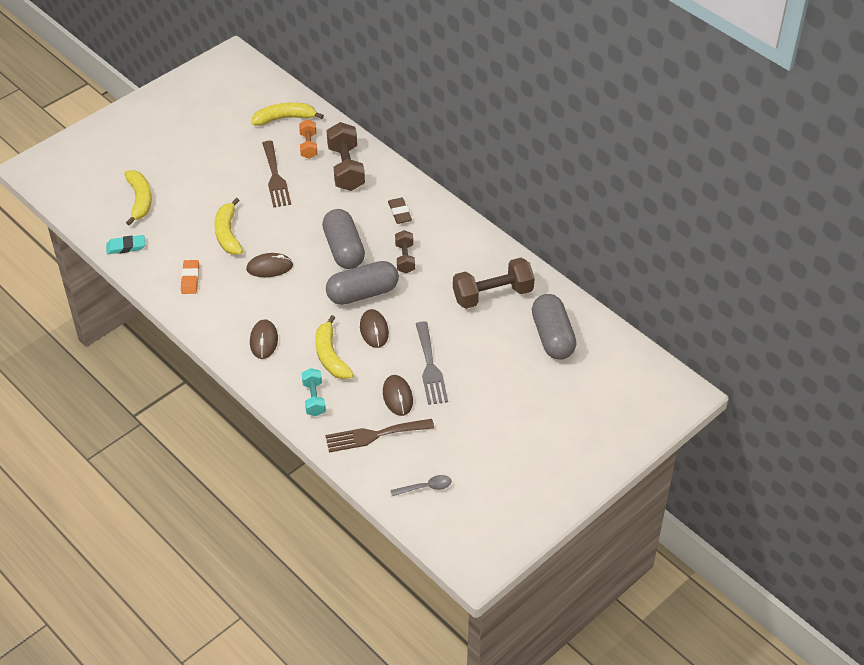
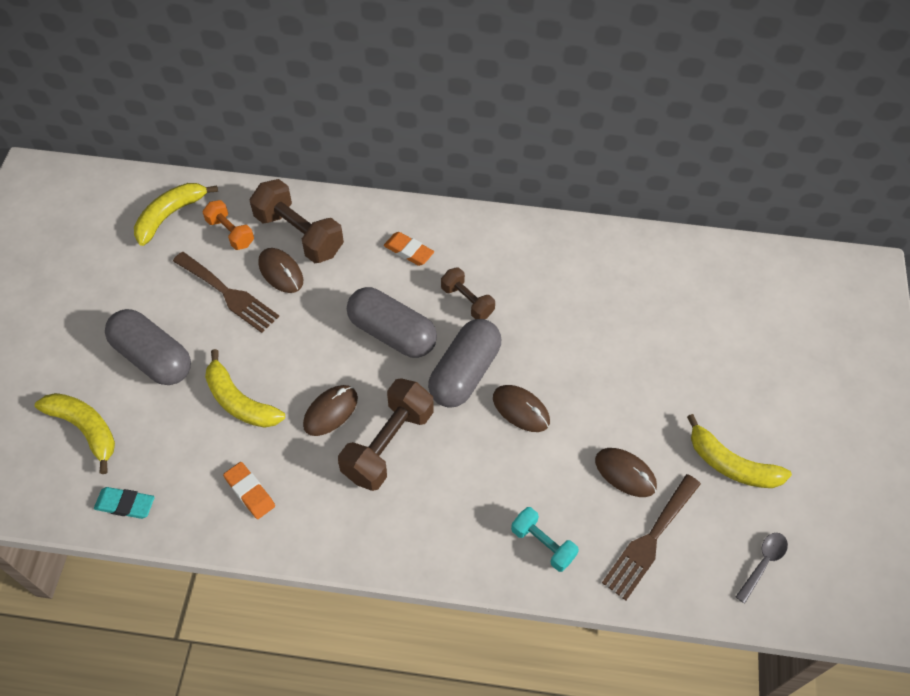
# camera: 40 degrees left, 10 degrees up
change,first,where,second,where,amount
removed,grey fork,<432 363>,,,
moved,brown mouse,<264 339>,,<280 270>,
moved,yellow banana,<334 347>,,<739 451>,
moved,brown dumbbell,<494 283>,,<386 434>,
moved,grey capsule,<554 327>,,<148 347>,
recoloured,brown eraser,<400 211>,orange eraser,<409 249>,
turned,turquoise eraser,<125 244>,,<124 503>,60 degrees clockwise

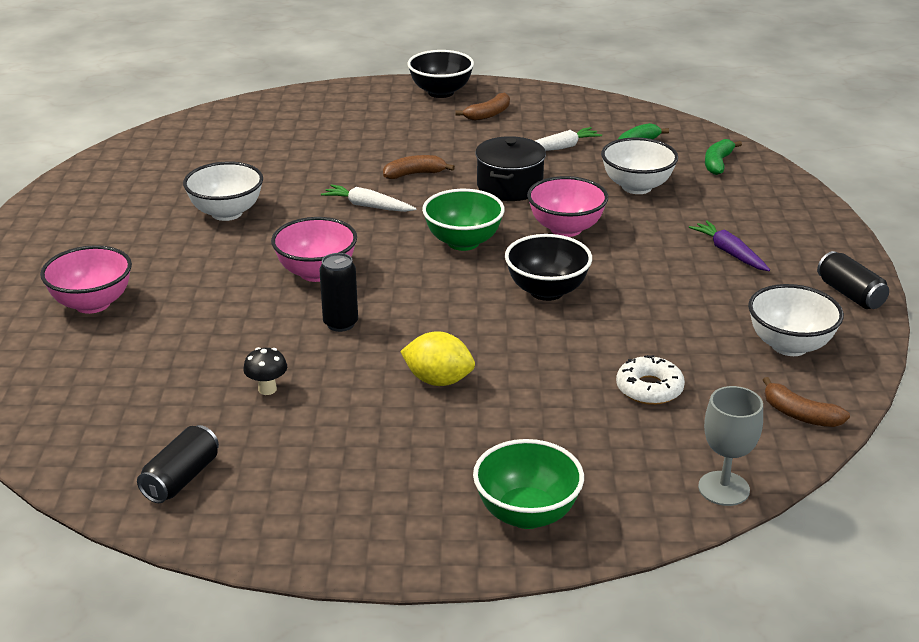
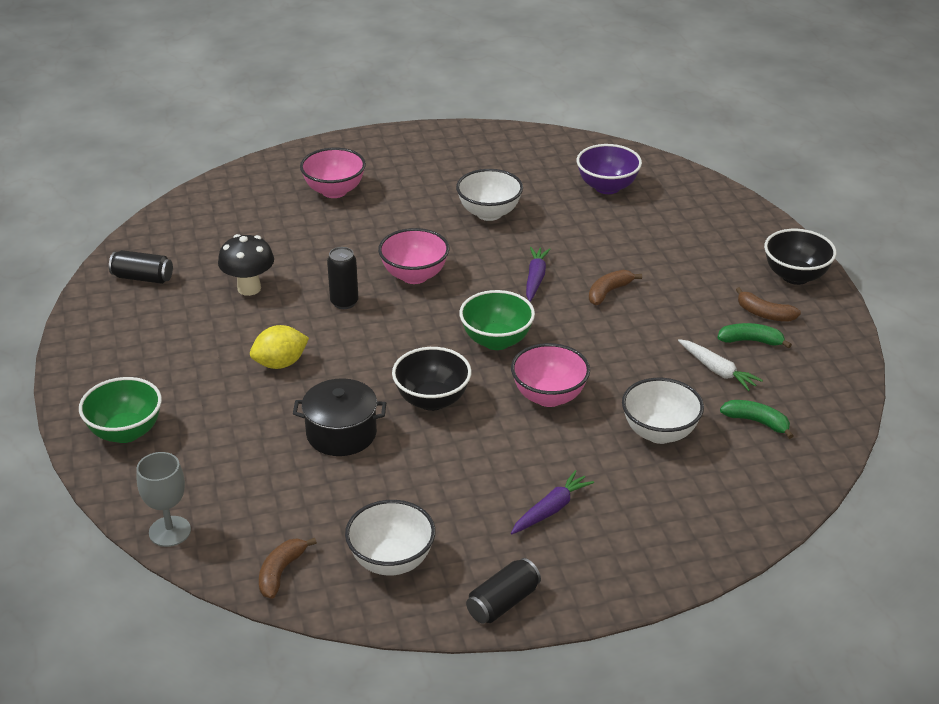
# camera: 75 degrees right, 5 degrees up
change,first,where,second,where,amount
removed,white donut,<650 380>,,,
added,,,purple bowl,<609 169>,
moved,black pot,<510 168>,,<339 417>,
moved,green banana,<723 157>,,<755 336>,
recoloured,white carrot,<368 198>,purple carrot,<538 274>,
turned,brown banana,<419 167>,,<615 287>,105 degrees counterclockwise
turned,yellow lemon,<437 358>,,<279 347>,60 degrees clockwise
resized,black mushroom,<265 371>,,<246 265>,x1.72

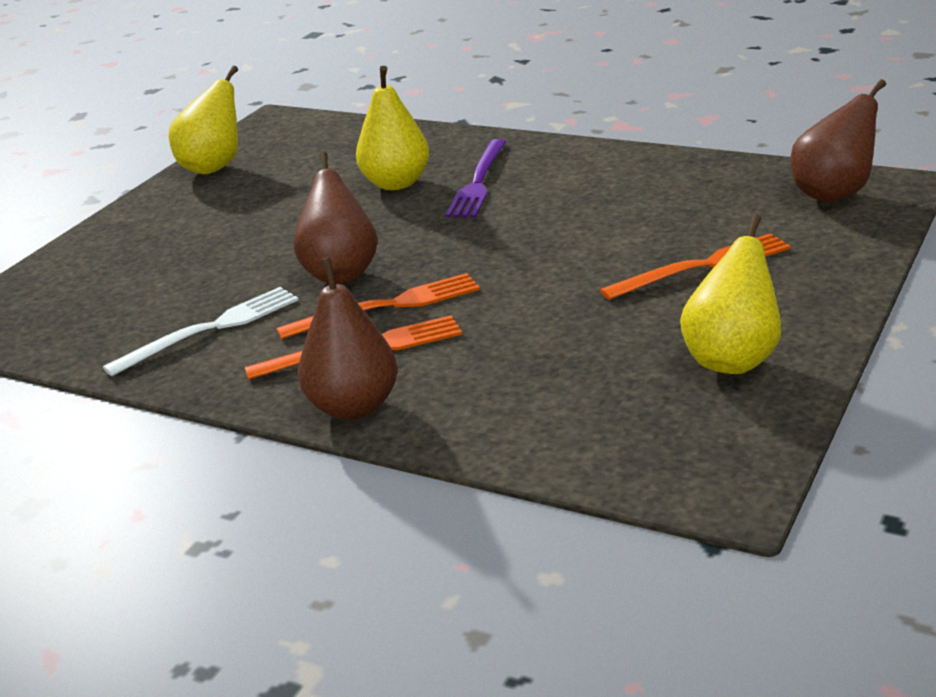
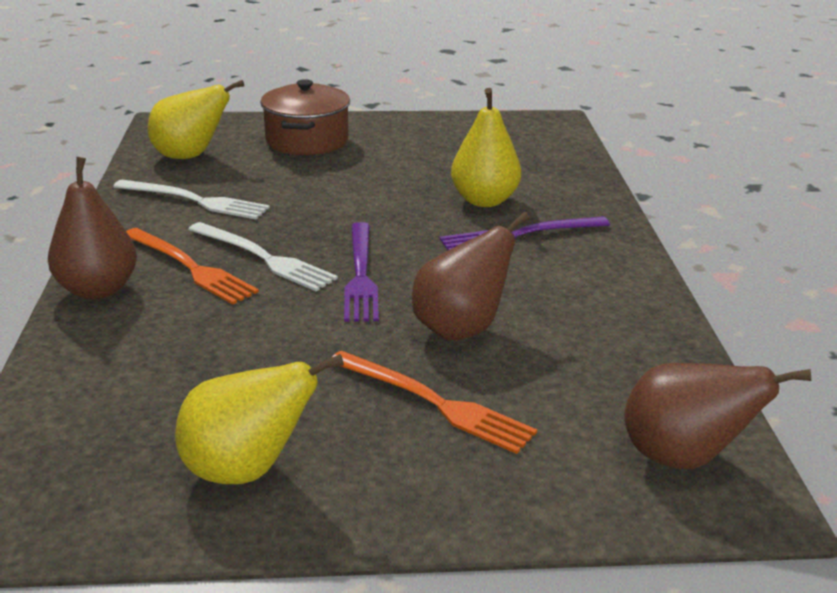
# camera: 55 degrees right, 0 degrees up
change,first,where,second,where,amount
added,,,brown pot,<305 117>,
added,,,purple fork,<361 272>,
moved,yellow pear,<203 120>,,<196 119>,
moved,brown pear,<335 218>,,<470 276>,
recoloured,orange fork,<378 306>,white fork,<263 256>,

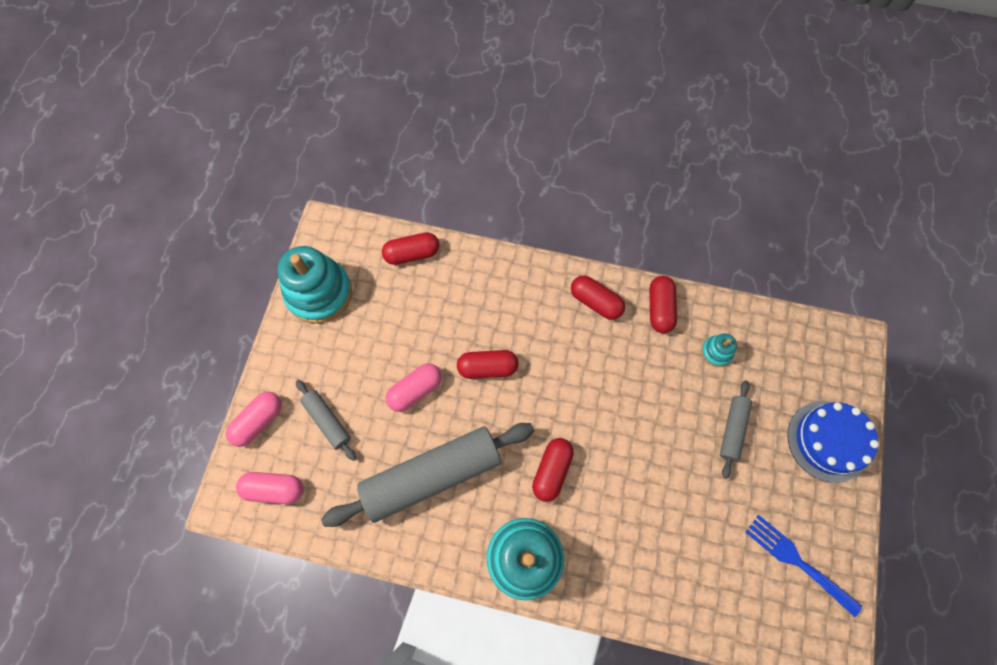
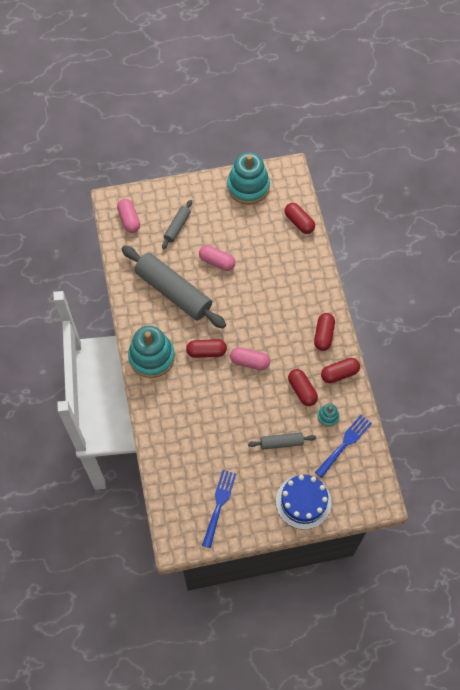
# camera: 65 degrees right, 5 degrees down
change,first,where,second,where,amount
added,,,blue fork,<343 446>,
moved,pink capsule,<254 419>,,<250 358>,
moved,red capsule,<488 364>,,<303 387>,

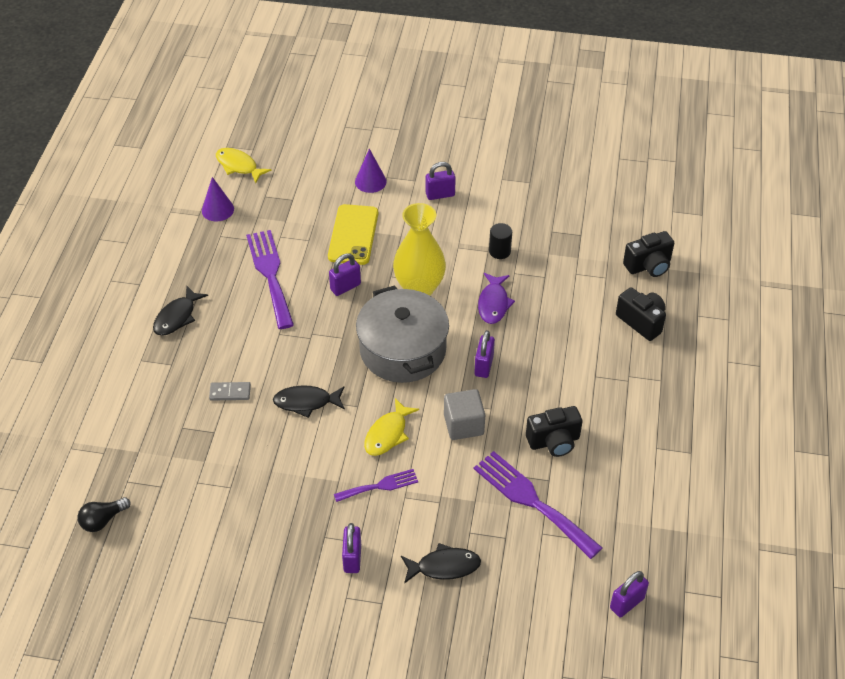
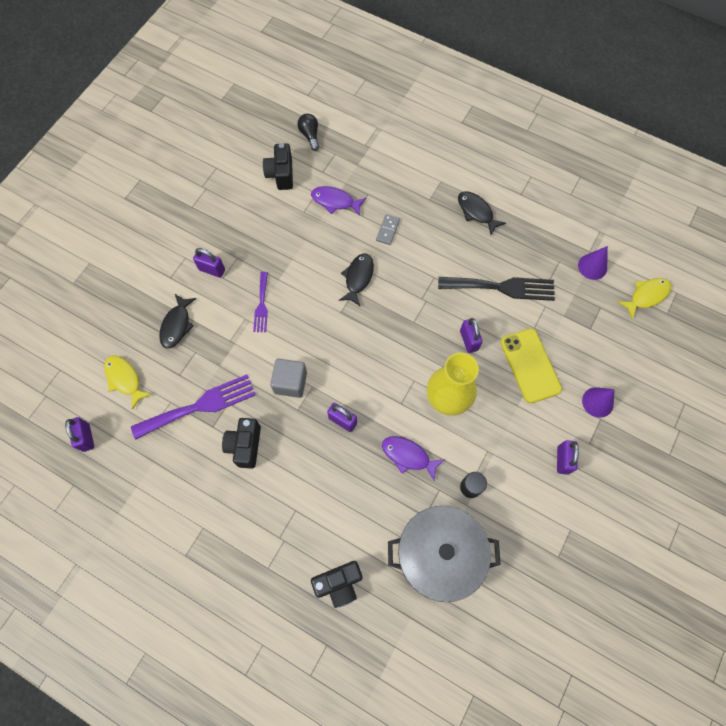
# camera: 110 degrees right, 20 degrees up
change,first,where,second,where,amount
added,,,purple fish,<338 201>,
moved,grey pot,<402 334>,,<444 554>,
moved,yellow fish,<391 427>,,<128 383>,
moved,black camera,<648 254>,,<278 166>,
recoloured,purple fork,<270 279>,black fork,<496 289>,
turned,yellow phone,<353 234>,,<531 366>,45 degrees clockwise

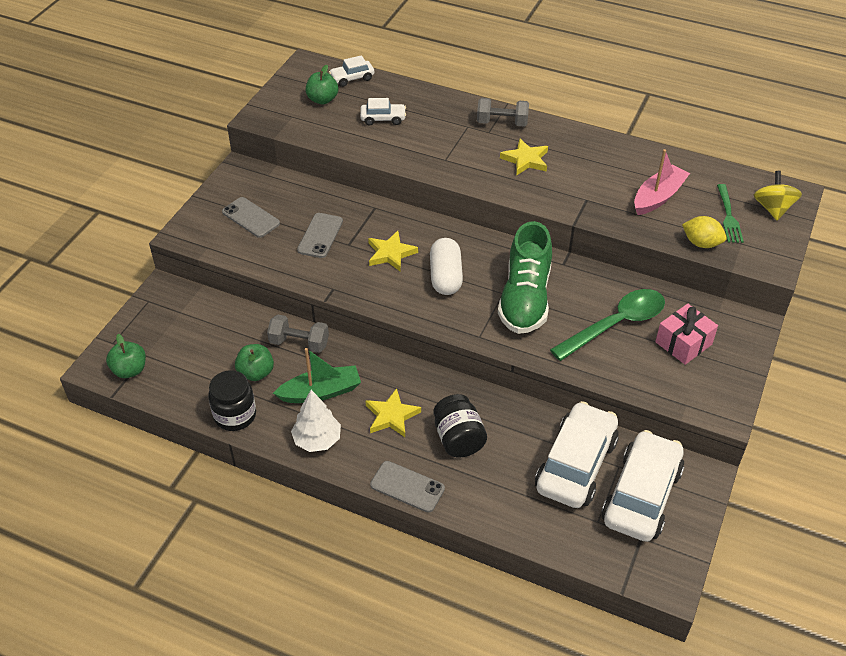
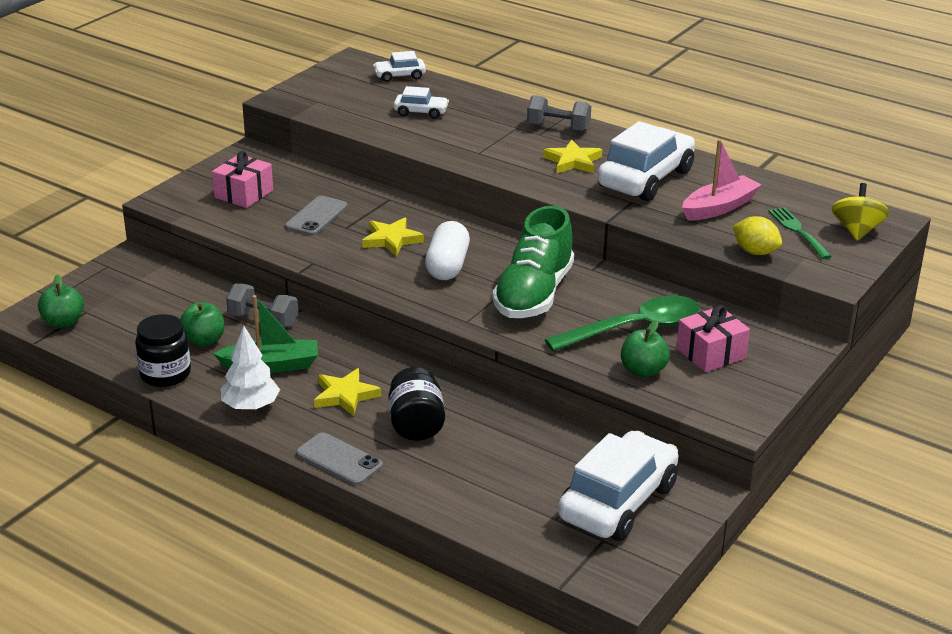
# camera: 10 degrees right, 15 degrees down
change,first,where,second,where,amount
moved,green apple,<322 84>,,<645 348>,
moved,white car,<577 454>,,<646 161>,
replaced,grey phone,<251 217>,pink gift,<242 179>,
turned,green fork,<730 213>,,<800 233>,150 degrees clockwise

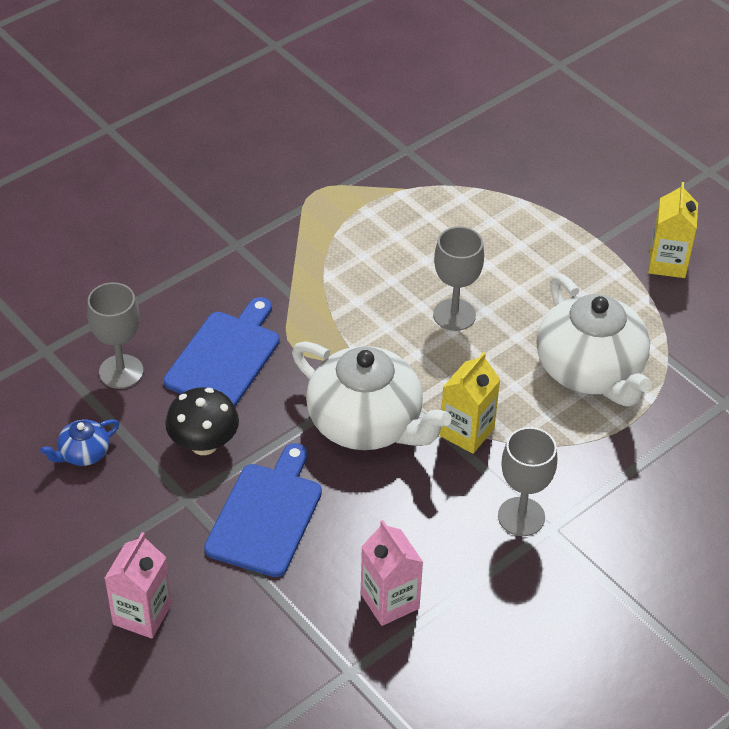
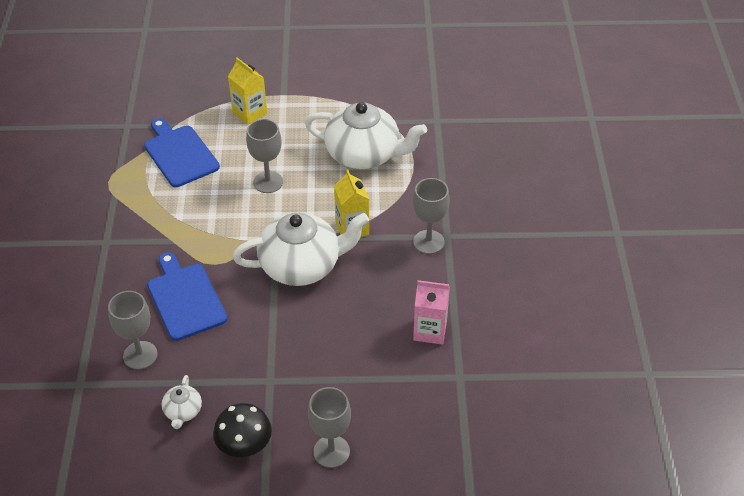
# camera: 50 degrees left, 0 degrees up
change,first,where,second,where,amount
moved,black mushroom,<202 421>,,<242 430>,
moved,blue cutting board,<263 510>,,<182 152>,
moved,yellow carton,<673 230>,,<247 91>,
replaced,pink carton,<138 585>,grey goblet,<329 427>,
recoloured,blue teapot,<79 442>,white teapot,<182 402>,

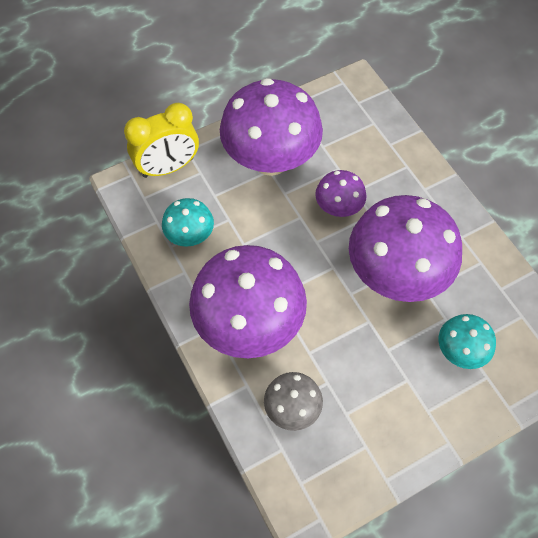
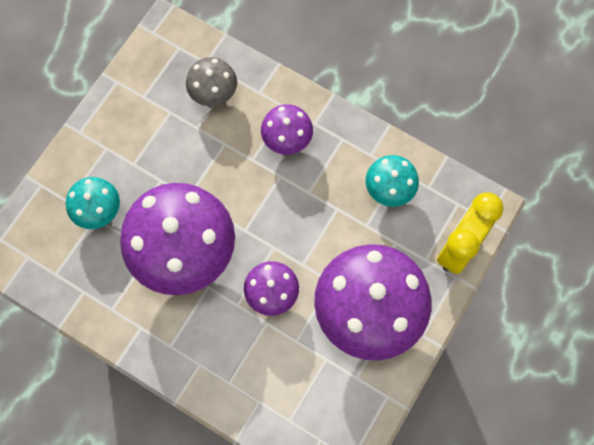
# camera: 150 degrees right, 10 degrees up
change,first,where,second,where,amount
resized,purple mushroom,<248 301>,,<287 129>,x0.49

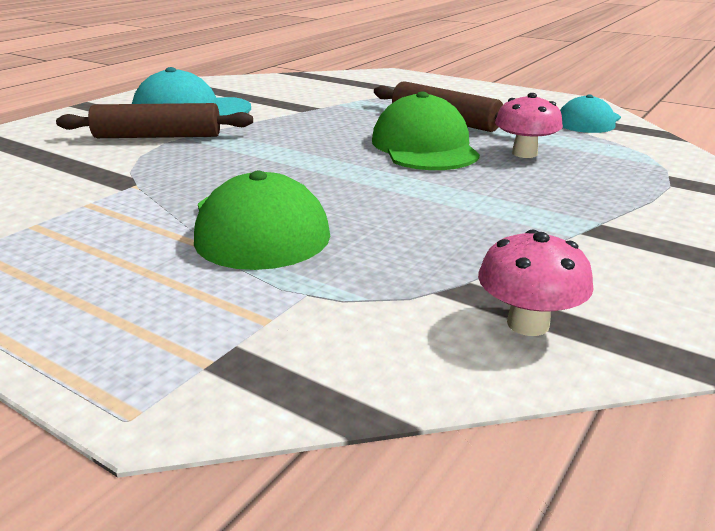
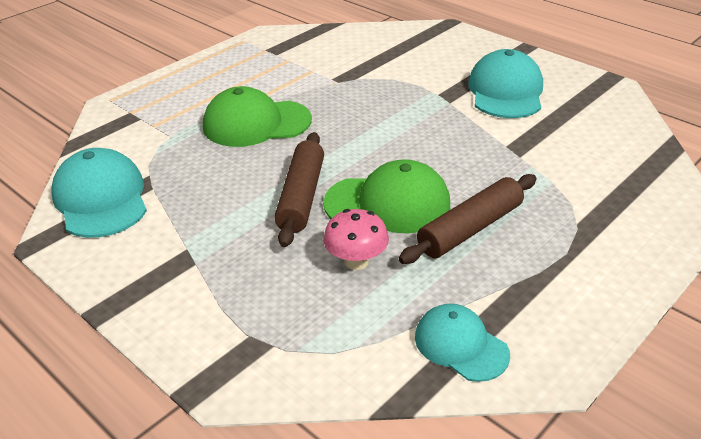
# camera: 100 degrees right, 10 degrees up
change,first,where,second,where,amount
moved,brown rolling pin,<154 120>,,<299 189>,
replaced,pink mushroom,<536 283>,turquoise cap,<99 193>,

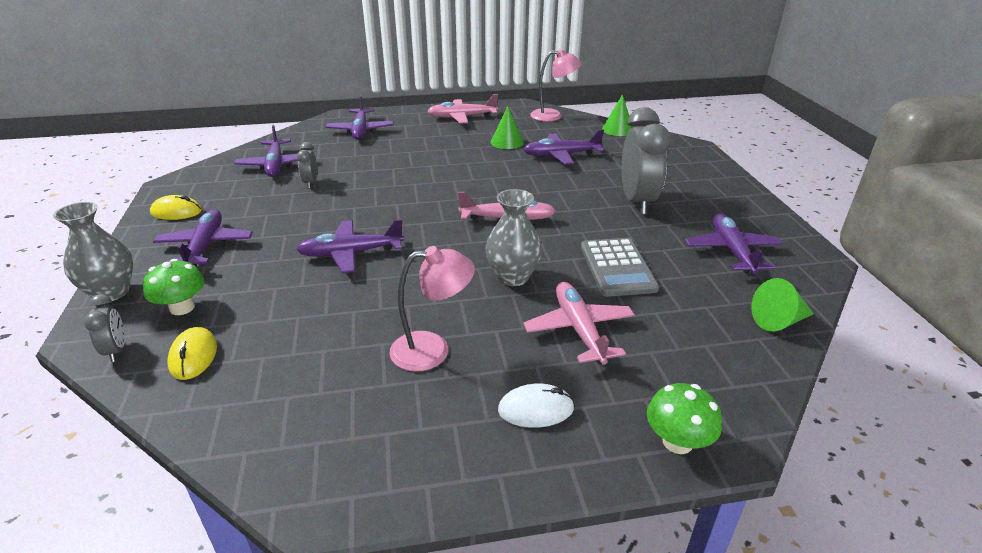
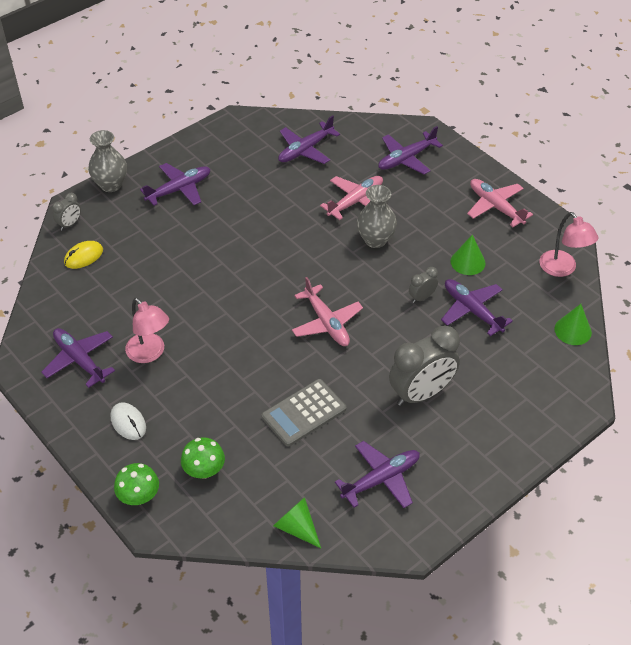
# camera: 60 degrees right, 15 degrees up
change,first,where,second,where,amount
removed,yellow mouse,<176 207>,,,
moved,green mushroom,<174 287>,,<203 458>,
moved,purple plane,<350 246>,,<78 358>,
moved,grey clock,<307 165>,,<423 285>,
moved,grey vase,<513 237>,,<377 216>,
moved,pink plane,<579 323>,,<351 198>,

